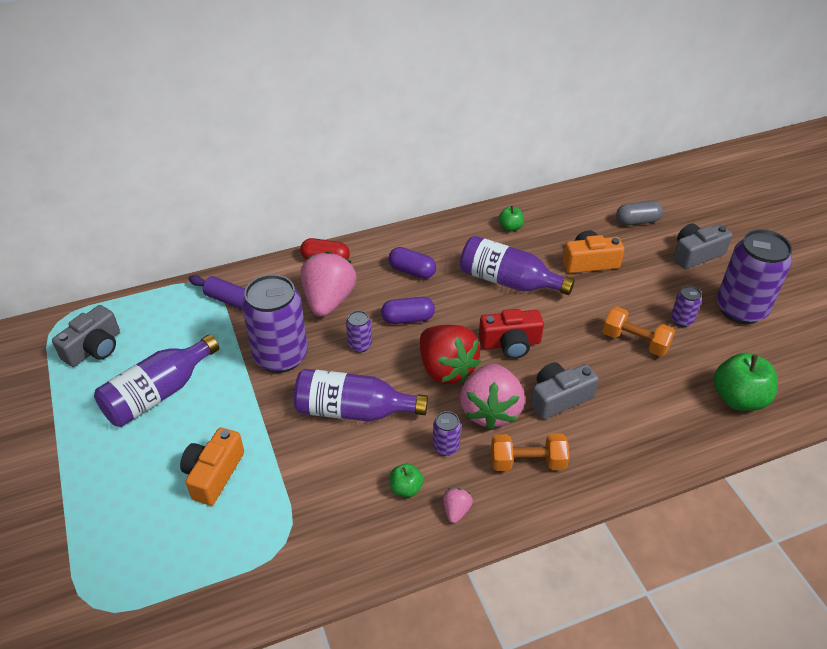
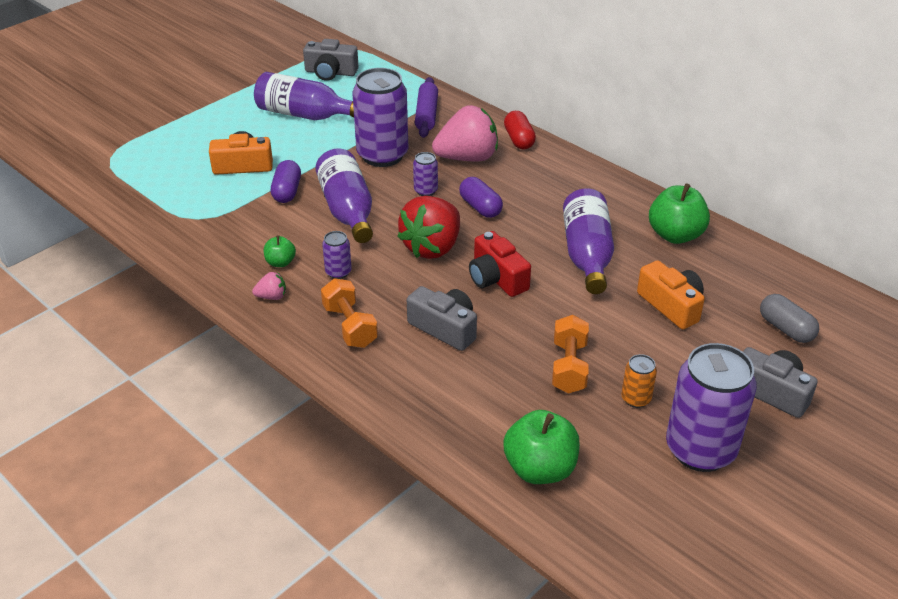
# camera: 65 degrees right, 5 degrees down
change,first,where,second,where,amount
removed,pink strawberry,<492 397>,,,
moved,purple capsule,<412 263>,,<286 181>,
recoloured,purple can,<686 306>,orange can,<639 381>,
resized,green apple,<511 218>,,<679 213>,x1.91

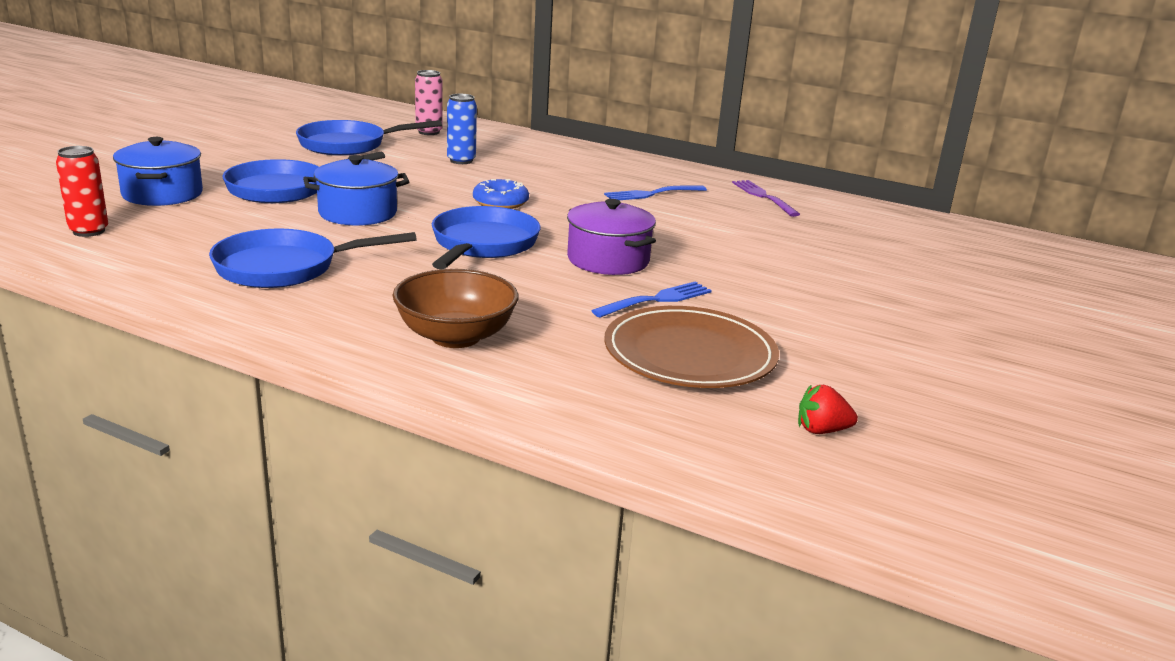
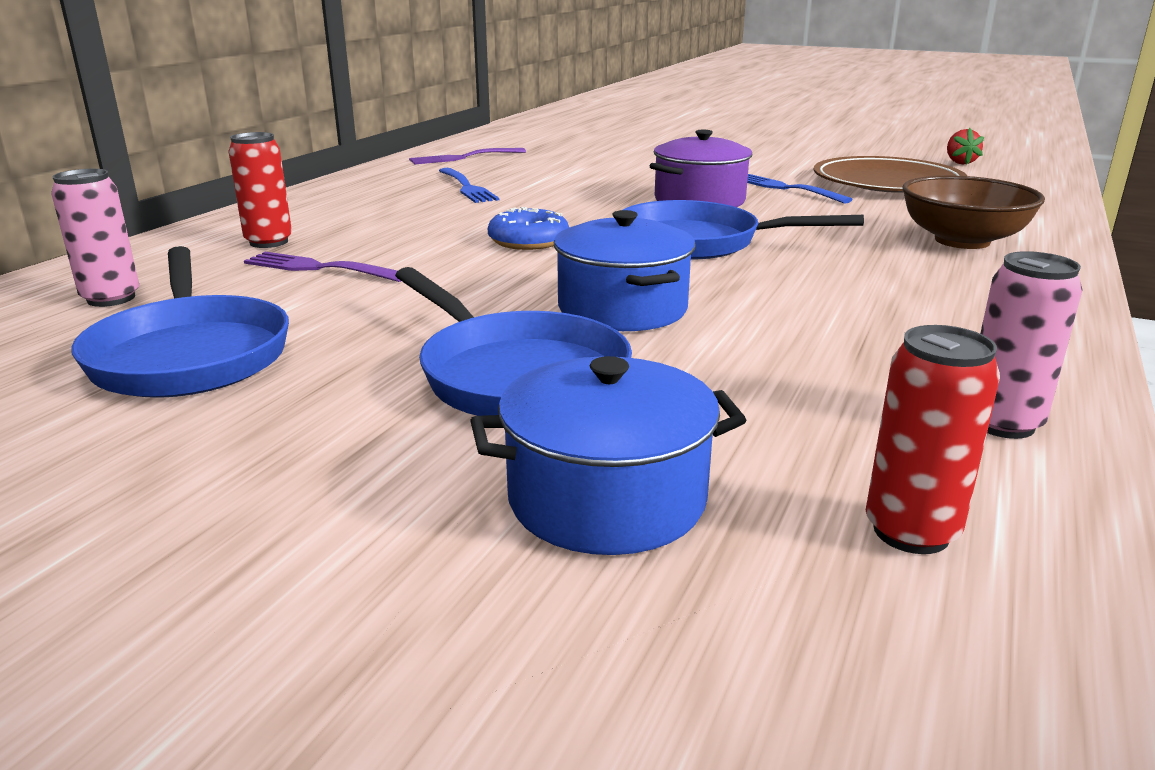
# camera: 90 degrees left, 0 degrees up
change,first,where,second,where,amount
removed,blue pan,<313 258>,,,
added,,,red can,<260 190>,
added,,,pink can,<1031 345>,
replaced,blue can,<462 129>,purple fork,<323 267>,

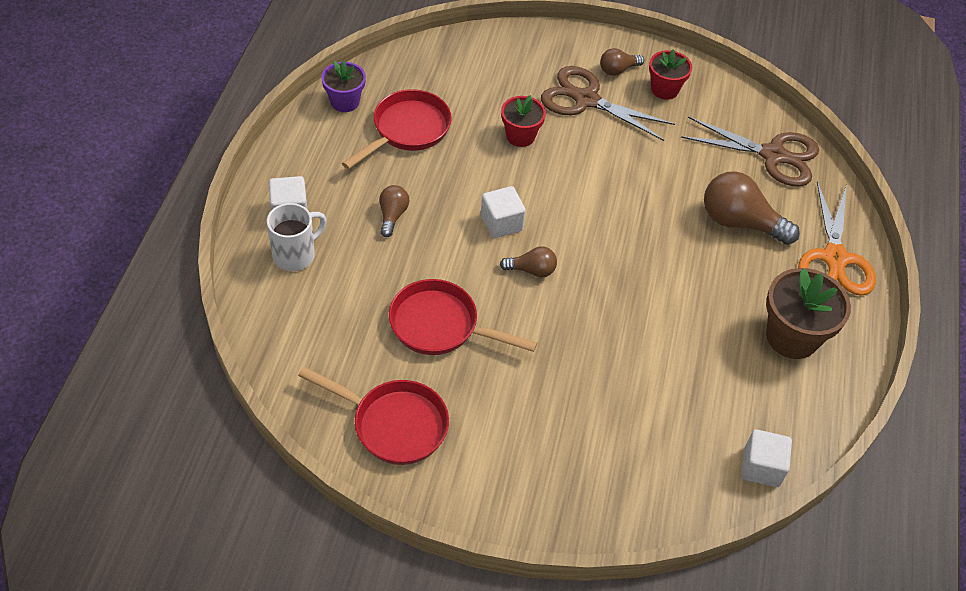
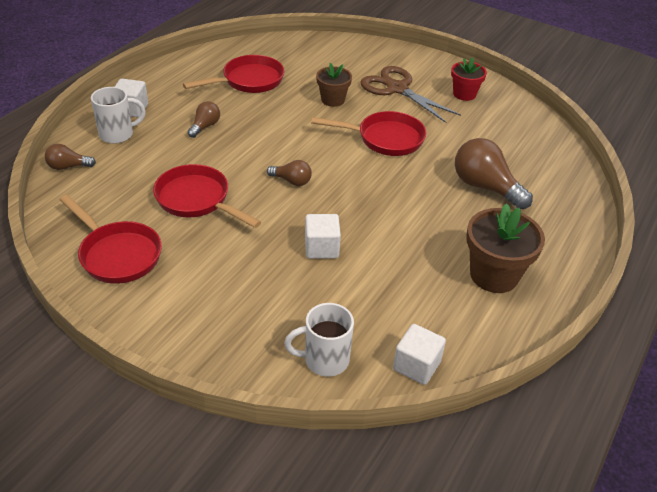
# camera: 20 degrees right, 10 degrees down
change,first,where,second,where,amount
removed,purple flower pot,<343 86>,,,
removed,brown scissors,<750 152>,,,
removed,orange scissors,<837 238>,,,
added,,,white mug,<319 340>,
added,,,red pan,<368 133>,
moved,white cube,<503 212>,,<323 236>,
moved,brown light bulb,<622 62>,,<70 157>,
recoloured,red flower pot,<523 121>,brown flower pot,<334 85>,

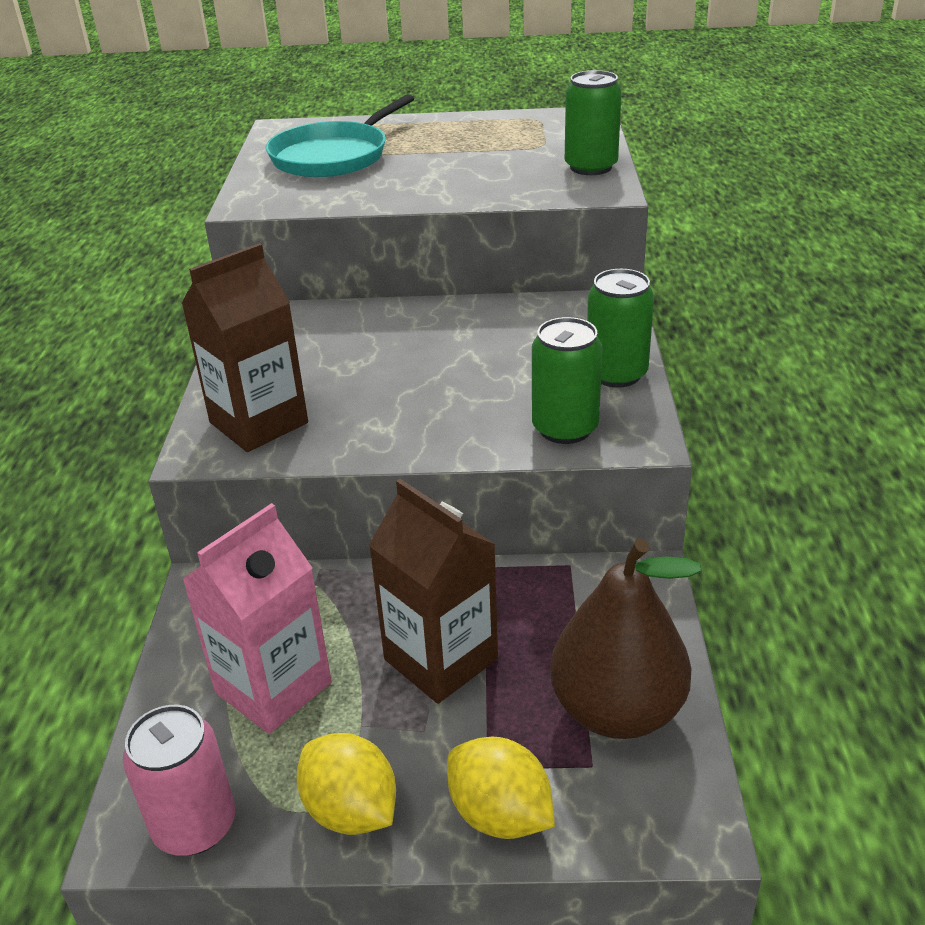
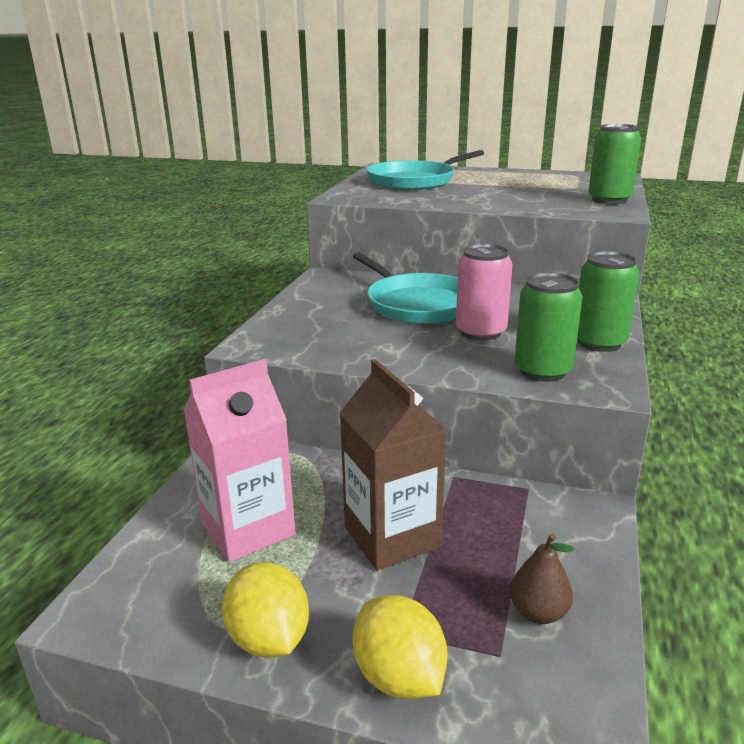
# camera: 15 degrees right, 10 degrees down
change,first,where,second,where,amount
removed,brown carton,<244 347>,,,
added,,,turquoise pan,<405 288>,
moved,pink can,<179 780>,,<484 292>,
resized,brown pear,<625 638>,,<542 578>,x0.47

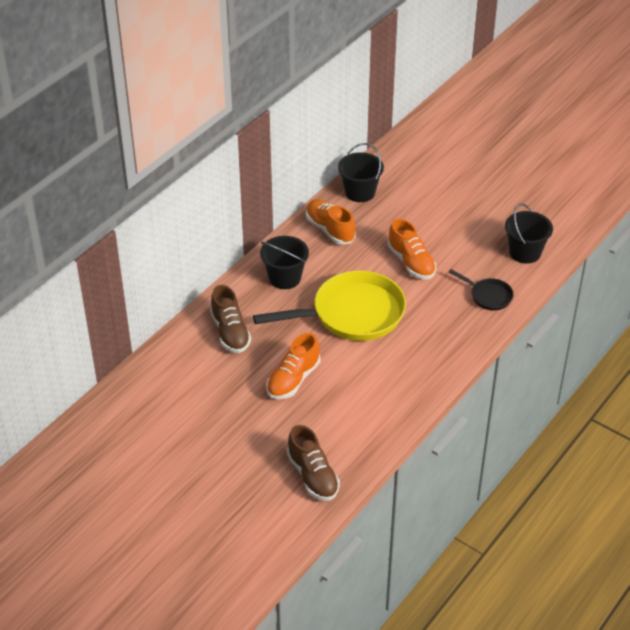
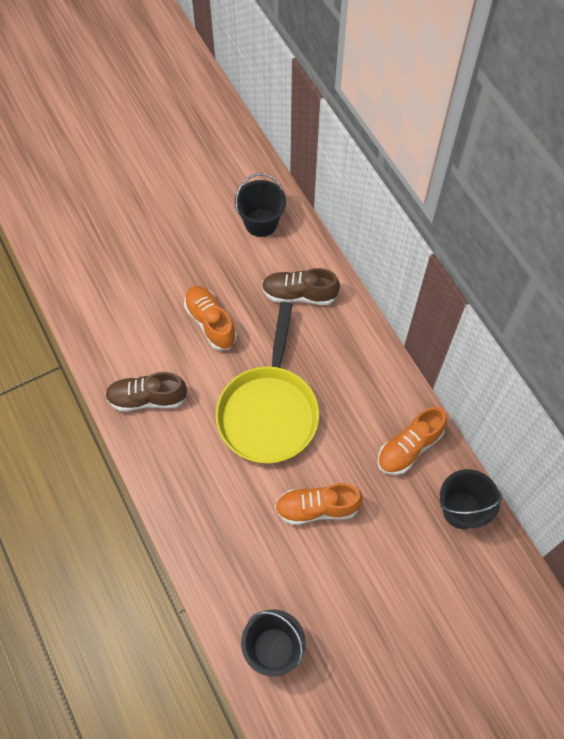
# camera: 115 degrees right, 20 degrees up
change,first,where,second,where,amount
removed,black pan,<481 289>,,,
moved,black bucket,<284 262>,,<260 205>,
moved,brown shoe,<313 463>,,<146 391>,
turned,orange shoe,<331 222>,,<412 441>,150 degrees clockwise

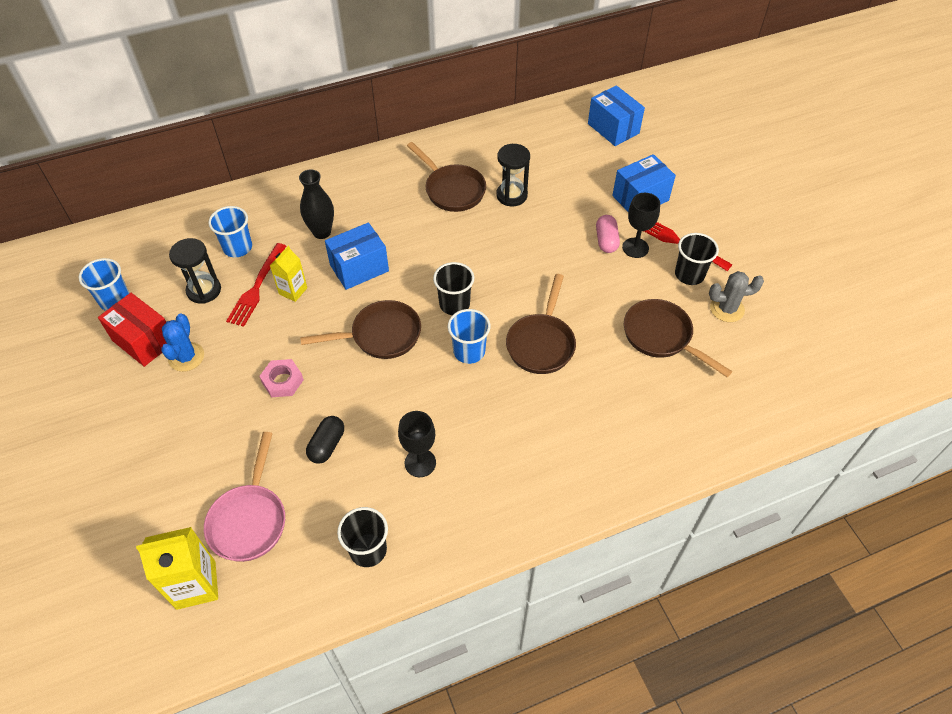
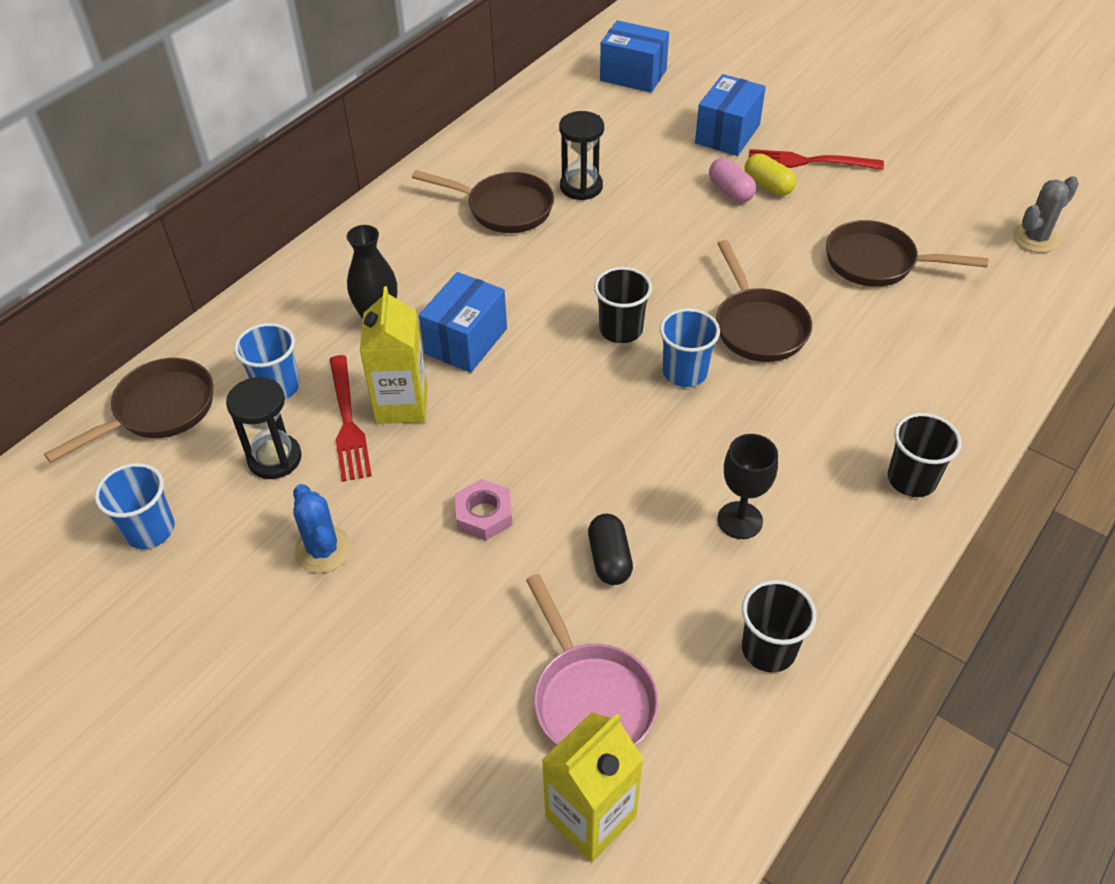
# camera: 30 degrees left, 5 degrees down
change,first,where,second,where,amount
removed,red box,<132 330>,,,
moved,brown pan,<360 329>,,<129 410>,
moved,black cup,<697 259>,,<925 455>,
moved,grey cactus,<736 296>,,<1046 214>,
replaced,black goblet,<641 225>,yellow capsule,<770 175>,
resized,yellow carton,<288 274>,,<393 355>,x1.59

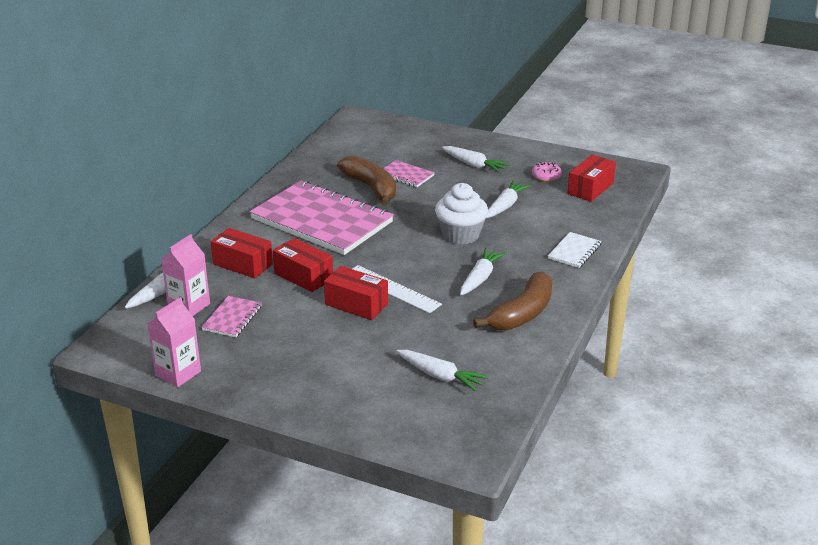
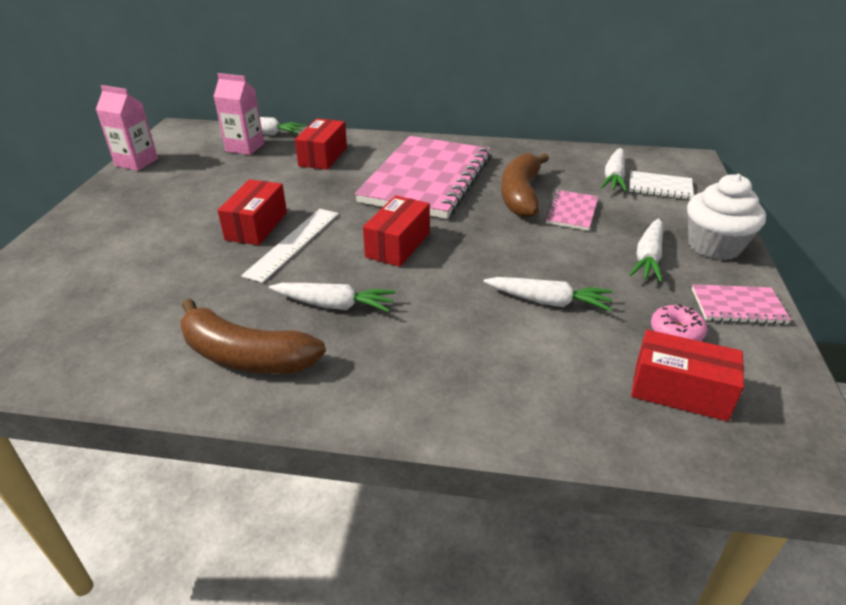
# camera: 75 degrees right, 5 degrees up
change,first,where,second,where,amount
moved,pink notebook,<231 316>,,<741 304>,
moved,red box,<303 265>,,<396 231>,
moved,white carrot,<442 371>,,<613 170>,
moved,white cupcake,<461 213>,,<726 217>,
moved,white notebook,<575 250>,,<661 185>,
turned,brown banana,<366 181>,,<525 185>,150 degrees clockwise

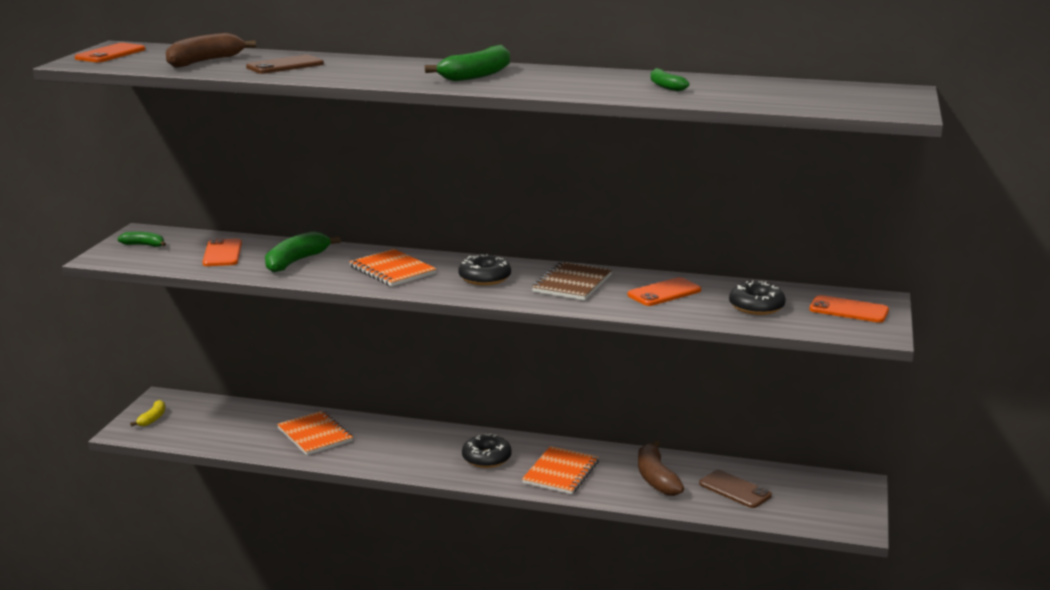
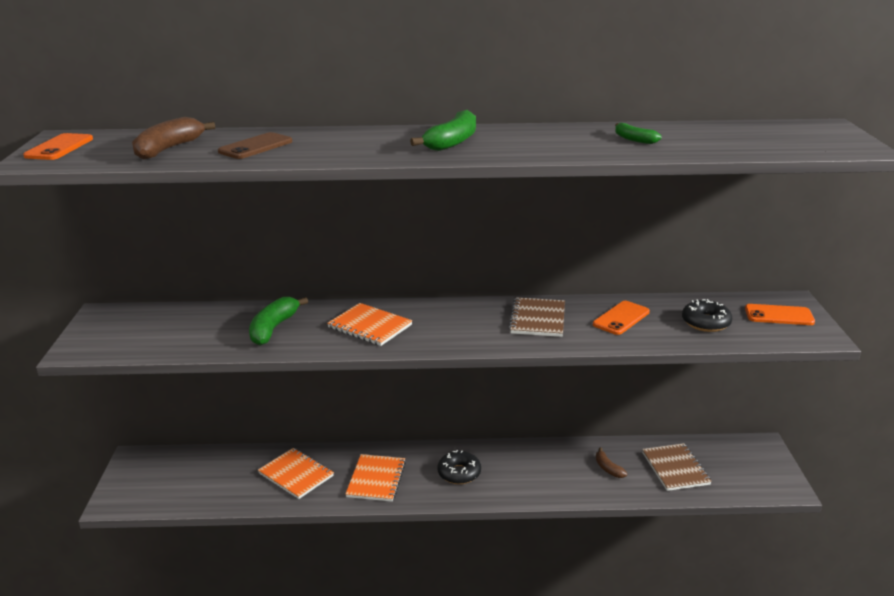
# camera: 15 degrees left, 5 degrees up
change,first,where,second,where,amount
removed,green banana,<141 239>,,,
removed,yellow banana,<147 413>,,,
removed,orange phone,<222 252>,,,
removed,black donut,<484 270>,,,
moved,orange notebook,<560 470>,,<376 478>,
replaced,brown phone,<735 489>,brown notebook,<677 467>,
resized,brown banana,<661 468>,,<611 463>,x0.57

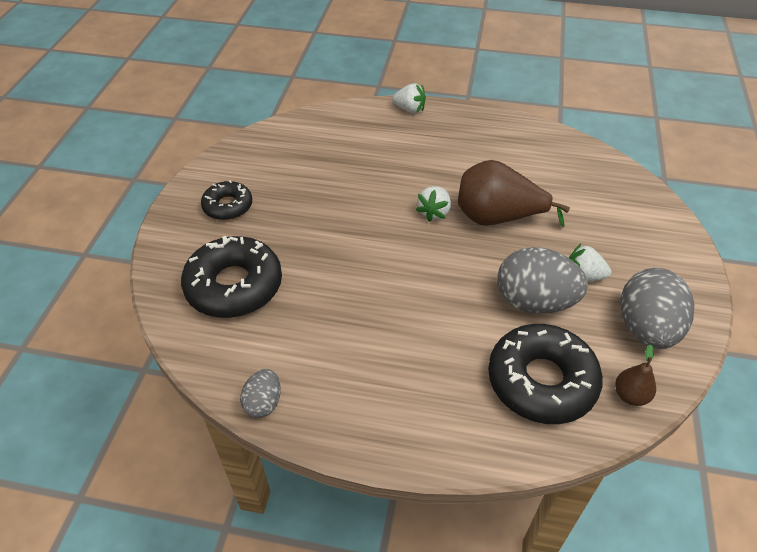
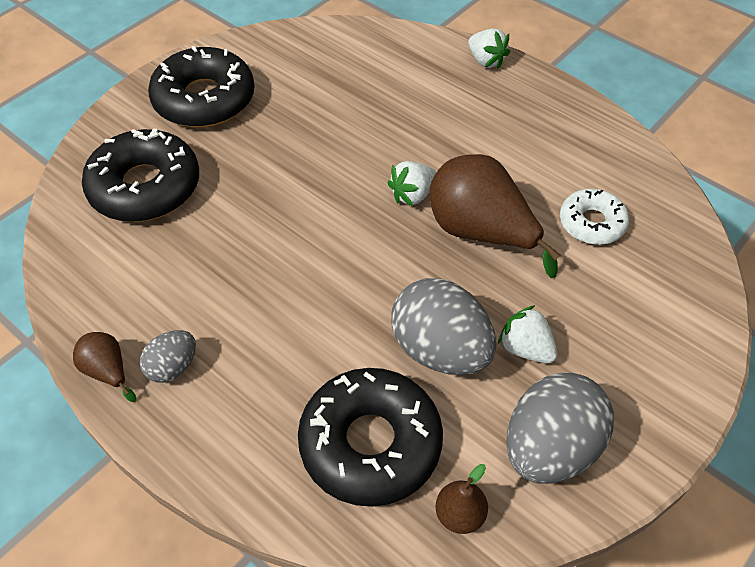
# camera: 30 degrees right, 5 degrees up
change,first,where,second,where,amount
added,,,brown pear,<104 367>,
added,,,white donut,<594 217>,
moved,grey egg,<260 393>,,<168 356>,
resized,black donut,<226 200>,,<201 86>,x1.74

